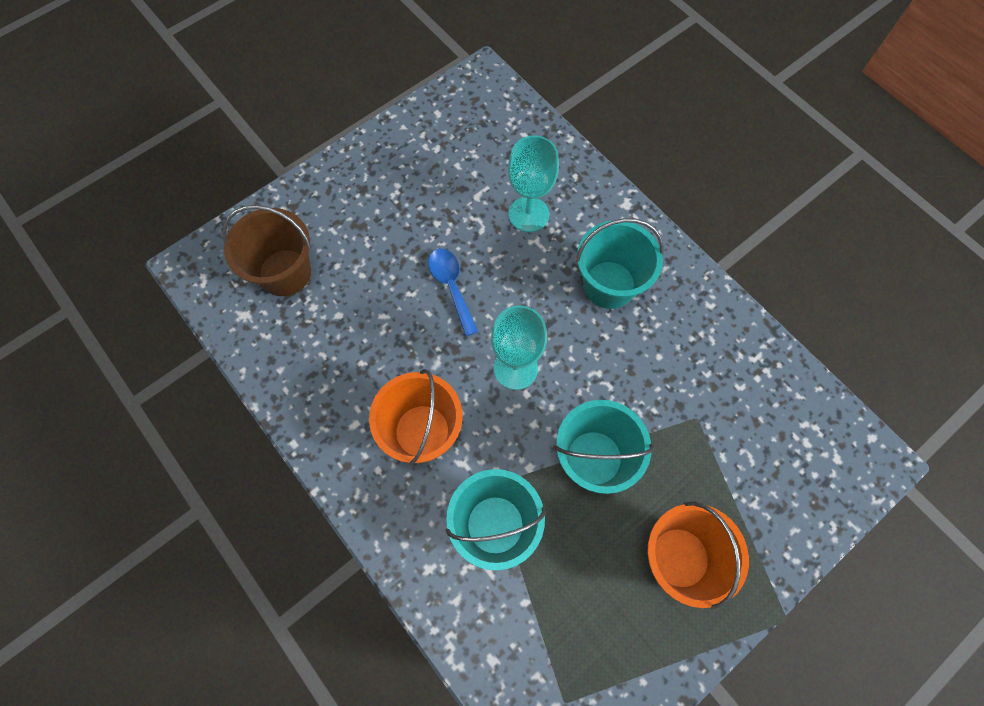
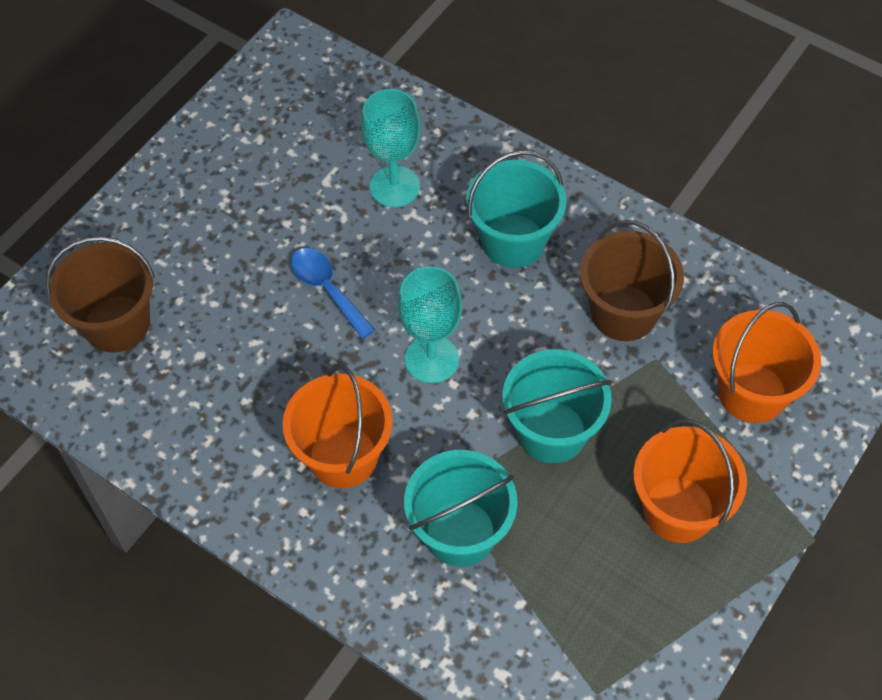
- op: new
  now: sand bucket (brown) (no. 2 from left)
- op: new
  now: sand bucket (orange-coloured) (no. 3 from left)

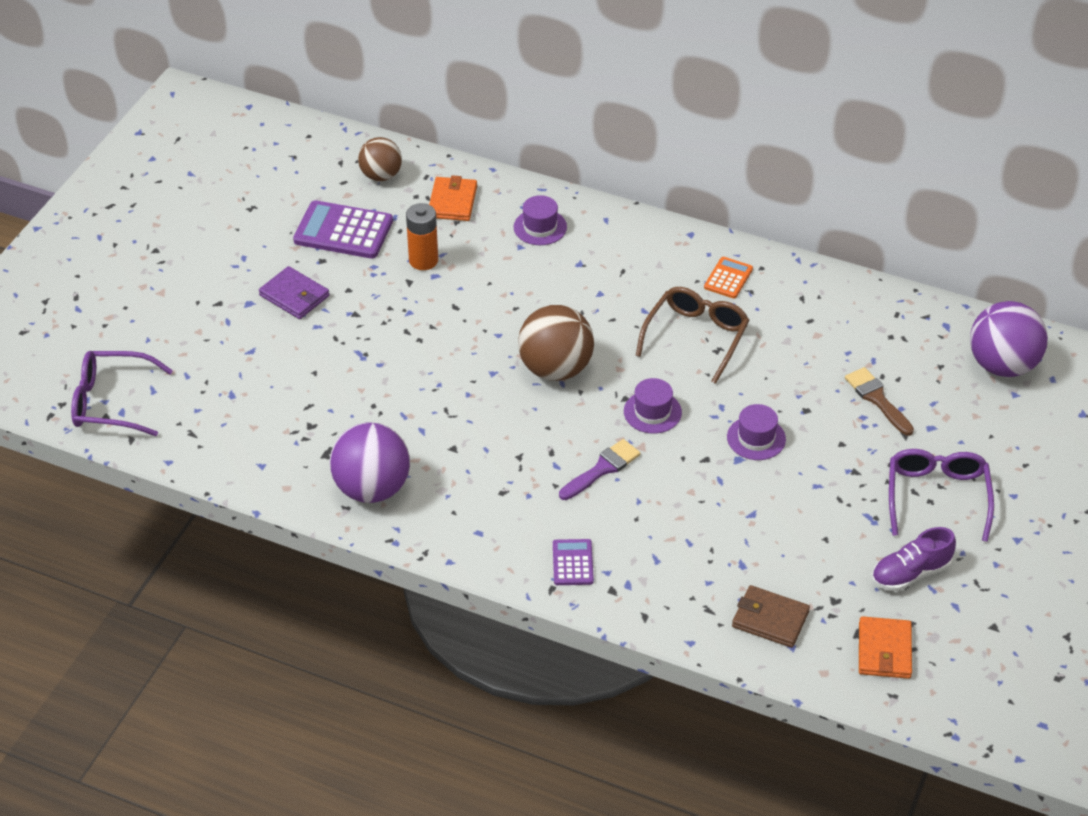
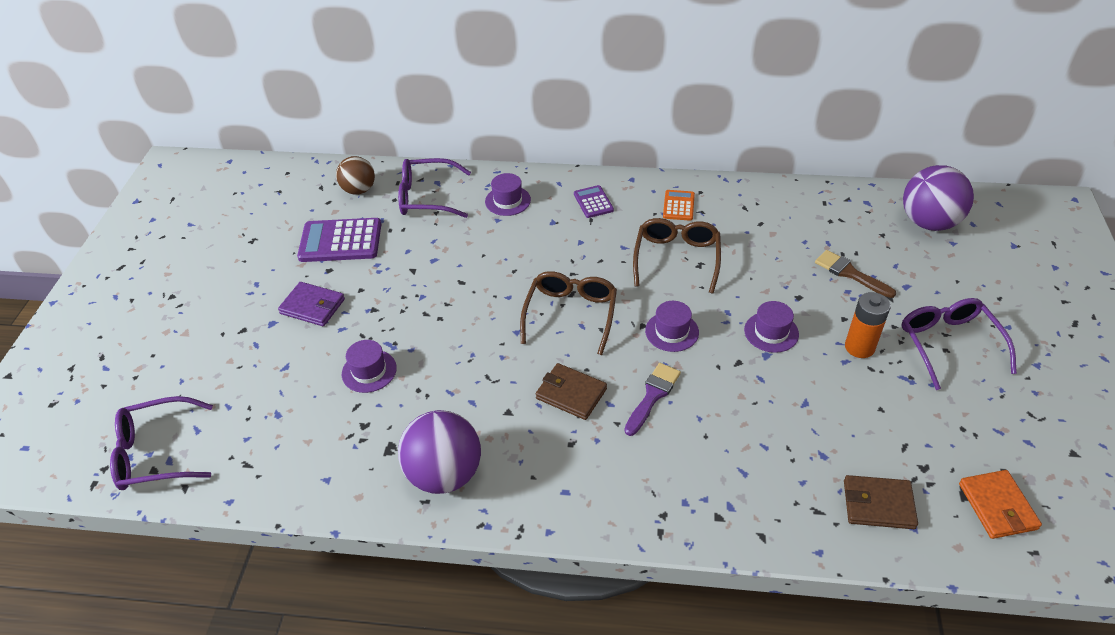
- op: swapped
  was: billfold (orange-coloured) (no. 1 from left)
  now: glasses (violet) (no. 2 from left)
- op: shifted
  was: battery (orange-coloured)
- op: swapped
  was: play ball (brown) (no. 2 from left)
  now: glasses (brown) (no. 1 from left)
- op: gone
  was: sneaker (violet)
- op: shifted
  was: calculator (violet) (no. 2 from left)
- op: new
  now: top hat (violet) (no. 1 from left)
- op: new
  now: billfold (brown) (no. 1 from left)

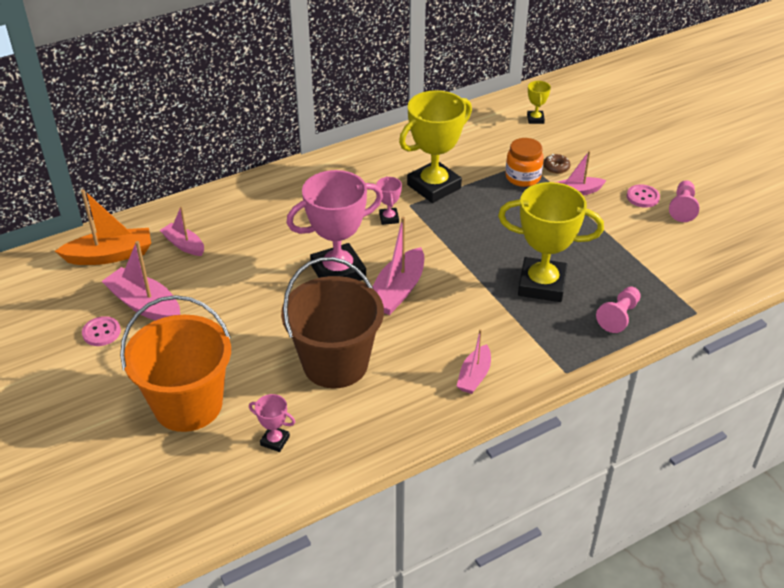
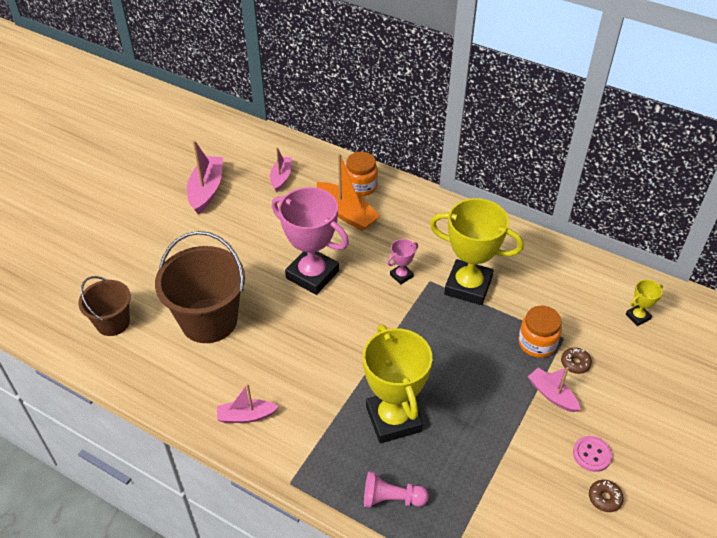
- op: swapped
  was: game pawn (rosy) (no. 2 from left)
  now: glazed donut (brown) (no. 2 from left)
- op: shifted
  was: sailboat (orange-coloured)
- op: gone
  was: sailboat (rosy) (no. 3 from left)
- op: gone
  was: sand bucket (orange-coloured)
- op: gone
  was: sewing button (rosy) (no. 1 from left)
- op: swapped
  was: prize cup (rosy) (no. 1 from left)
  now: sand bucket (brown) (no. 1 from left)
- op: new
  now: jam jar (orange-coloured) (no. 1 from left)

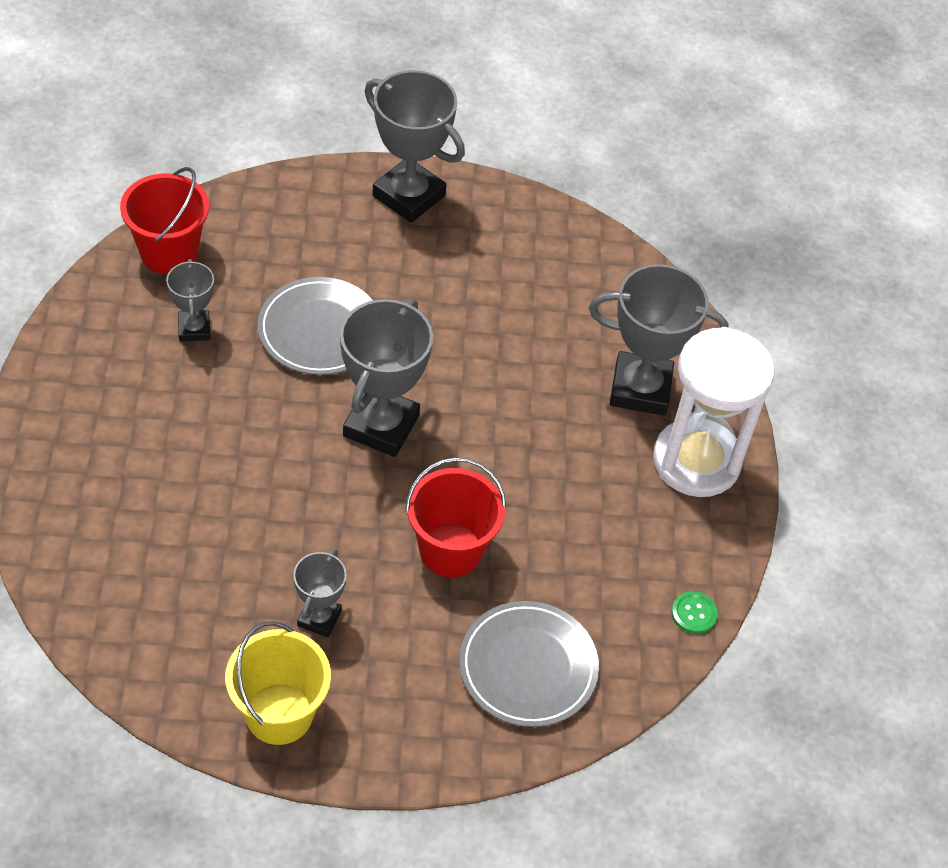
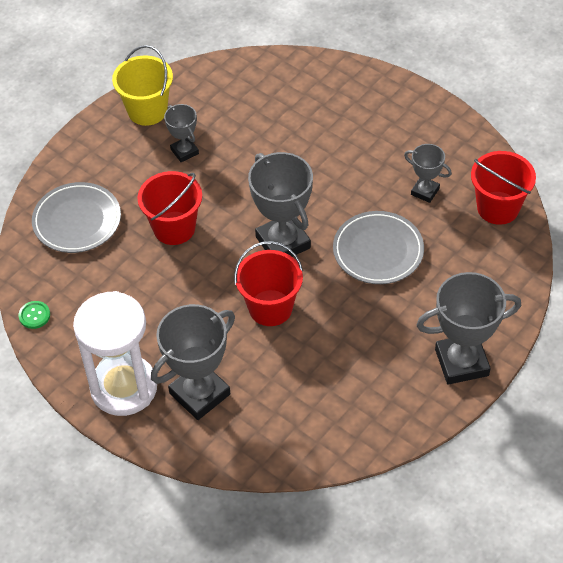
- op: new
  now: sand bucket (scarlet) (no. 2 from left)

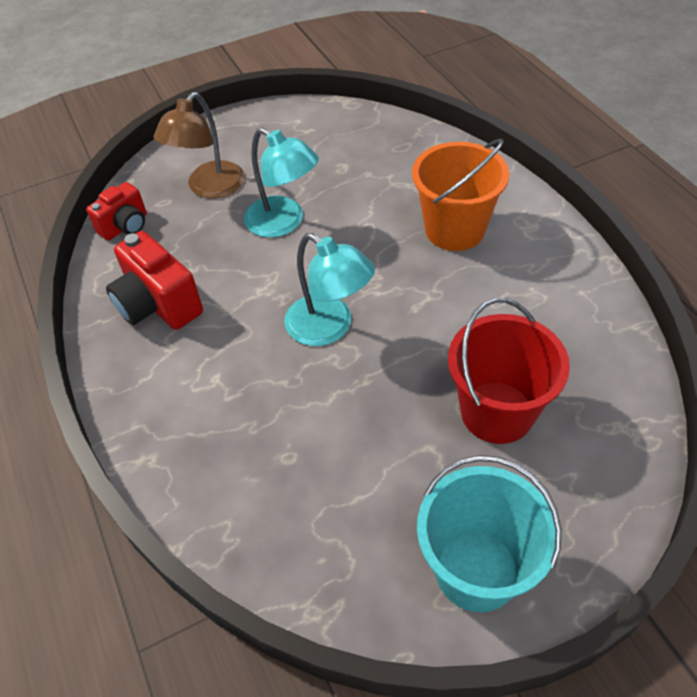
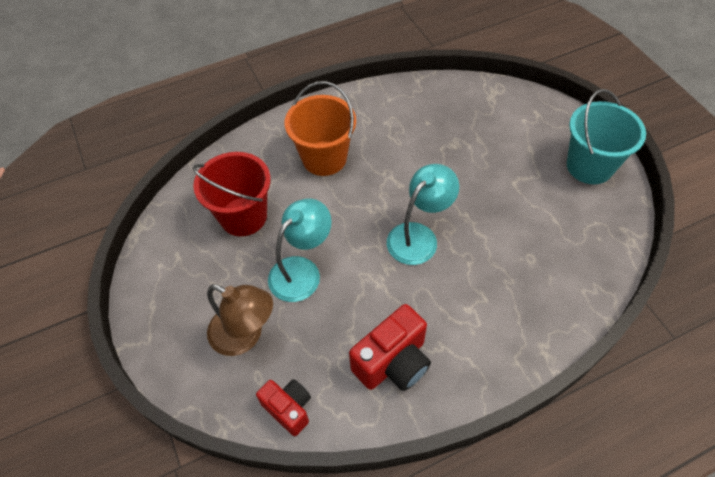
- op: shifted
  was: sand bucket (scarlet)

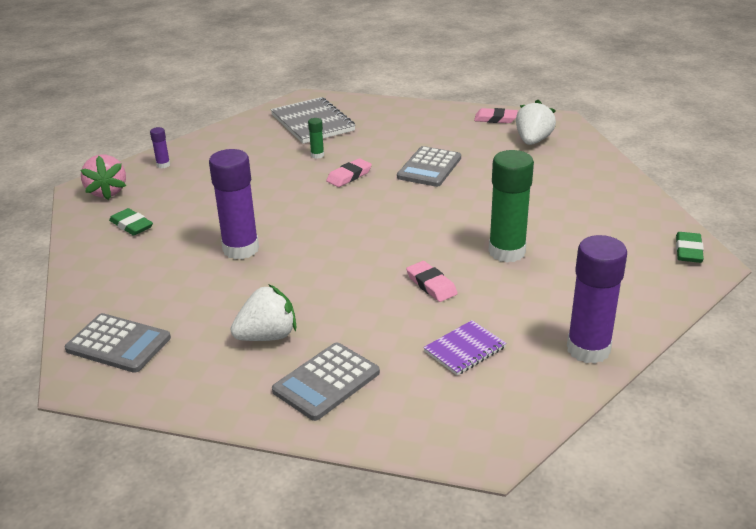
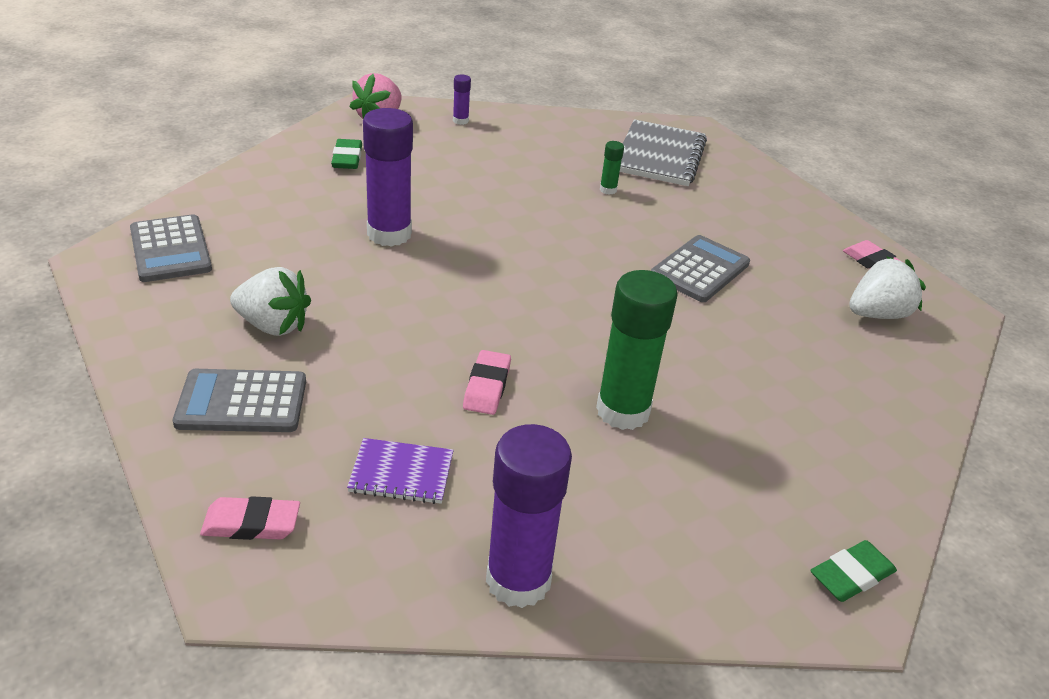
- op: rotated
  was: calculator (grey) (no. 3 from left)
  clockwise: 150
- op: shifted
  was: pencil eraser (rosy) (no. 1 from left)

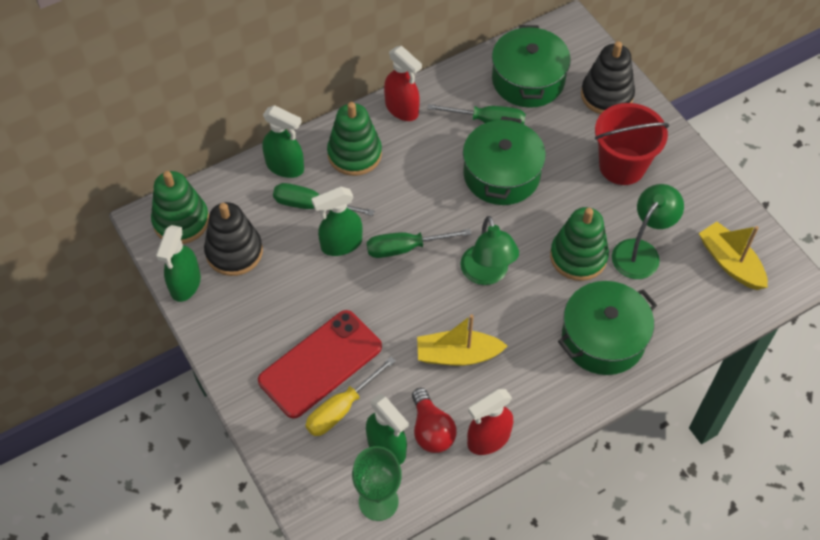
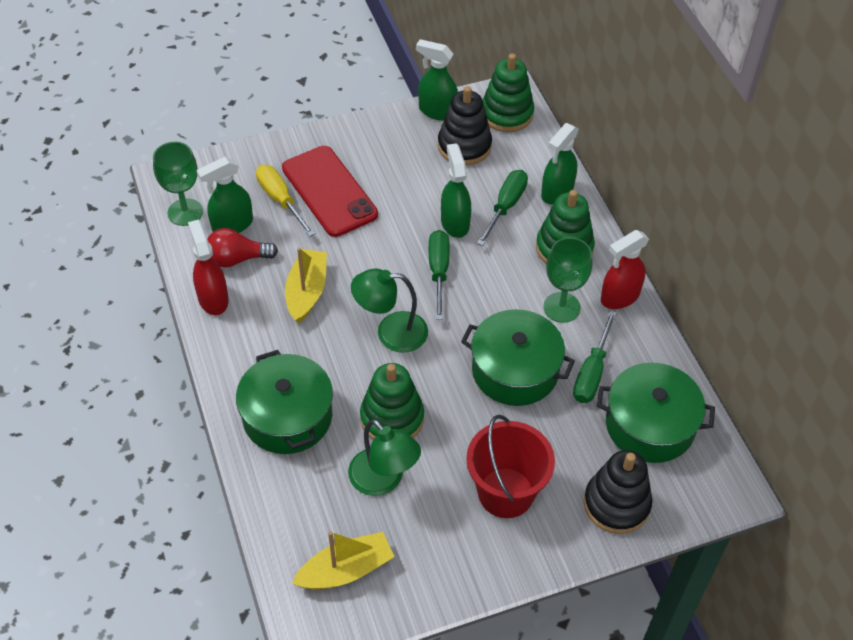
- op: new
  now: goblet (green) (no. 2 from left)

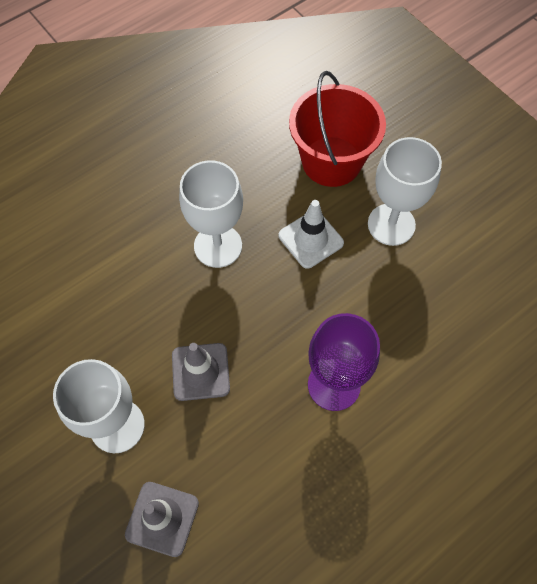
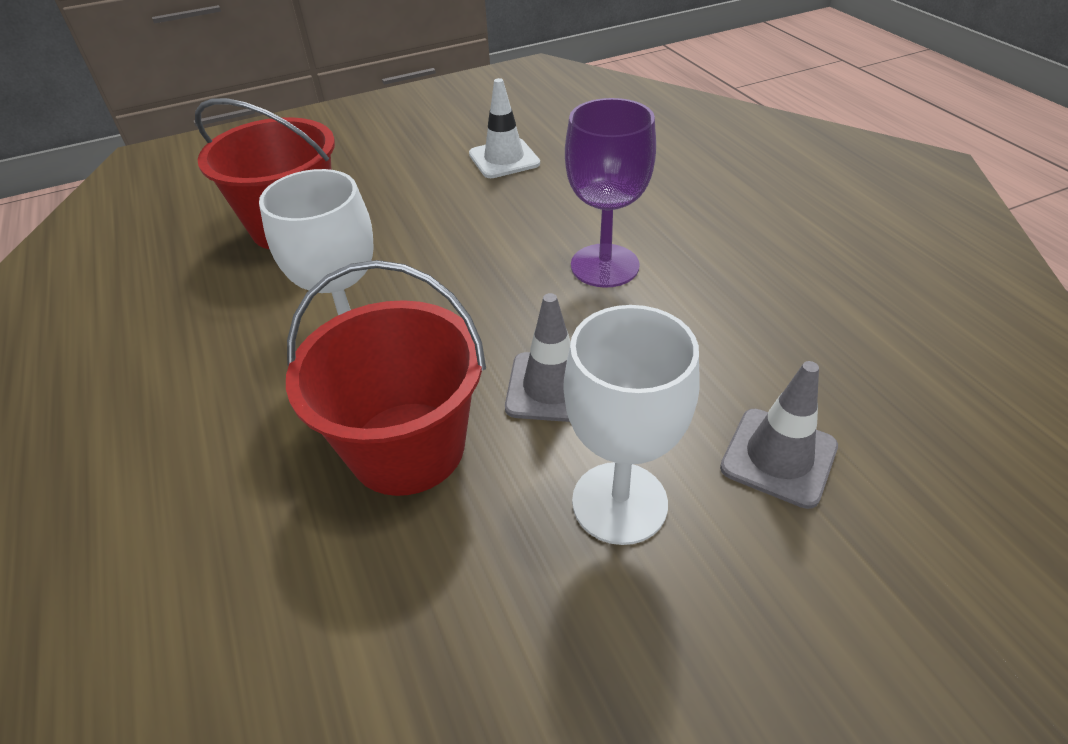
- op: gone
  was: goblet (white) (no. 3 from left)
- op: shifted
  was: traffic cone (white)
- op: new
  now: sand bucket (scarlet) (no. 2 from left)

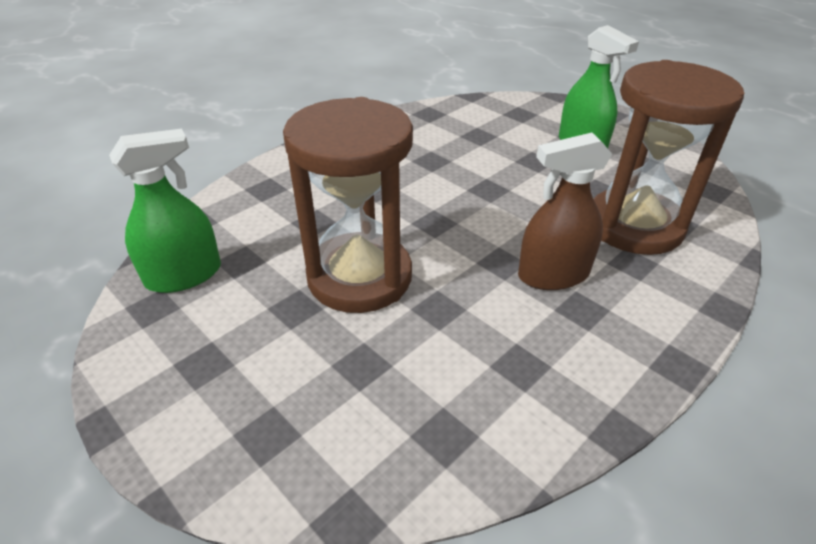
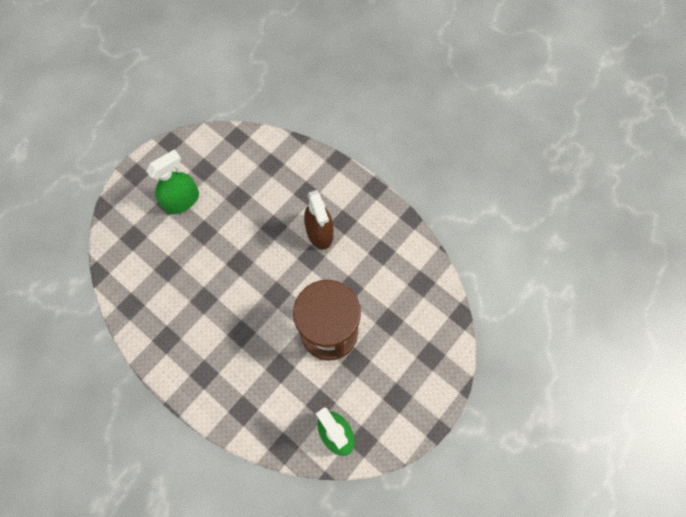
- op: gone
  was: hourglass (brown) (no. 2 from left)

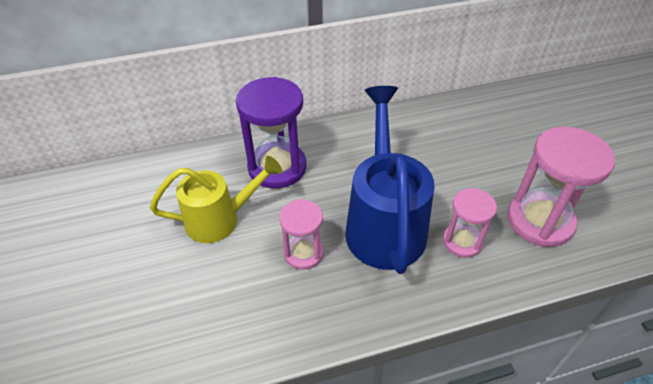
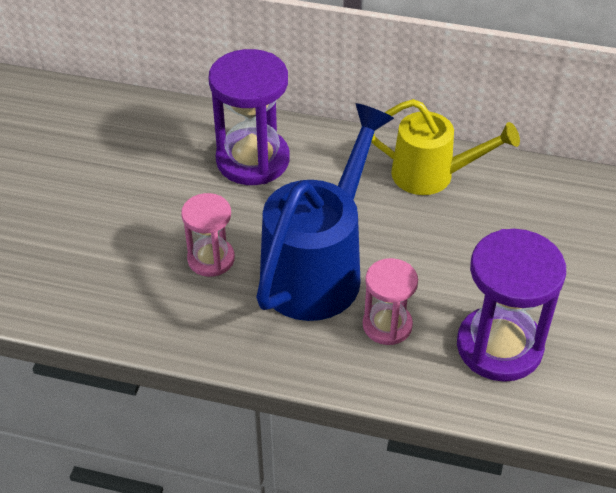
- op: repainted
  was: hourglass (rosy) (no. 3 from left)
  now: hourglass (violet) (no. 2 from left)
- op: shifted
  was: sprinkling can (bright yellow)

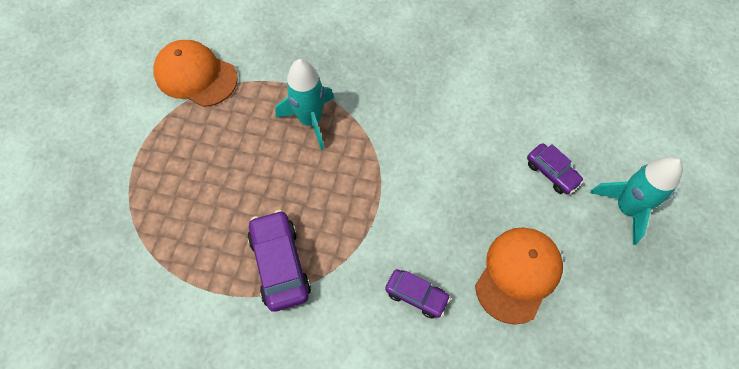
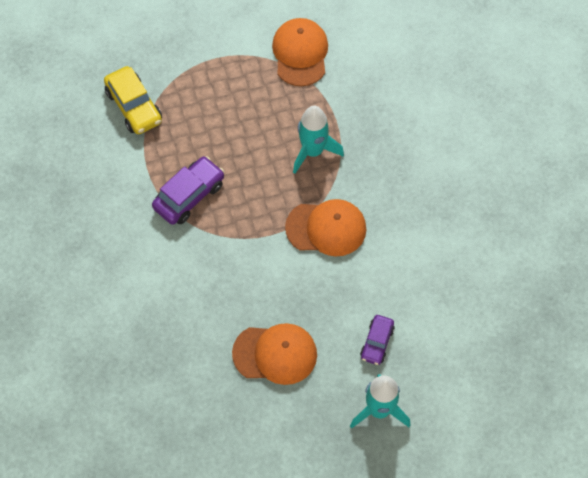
- op: gone
  was: automobile (violet) (no. 2 from left)
- op: new
  now: automobile (bright yellow)
- op: new
  now: cap (orange-coloured) (no. 3 from left)

